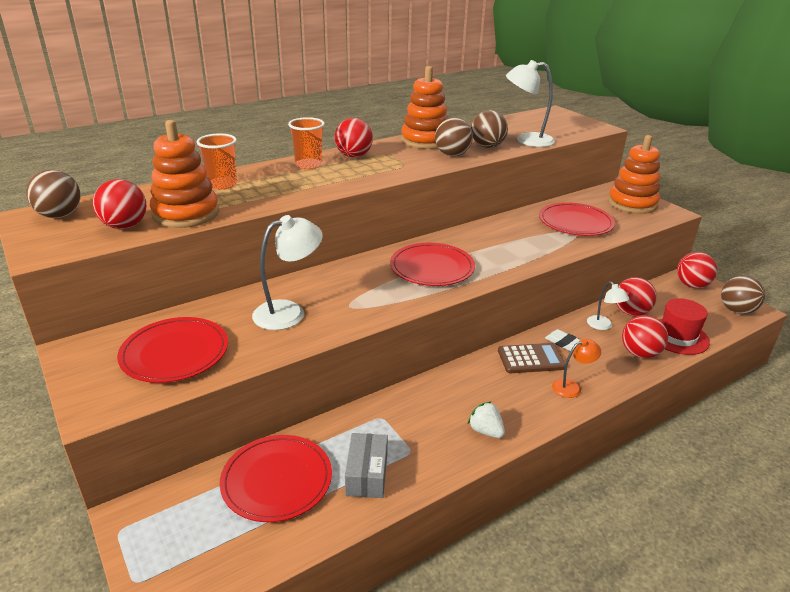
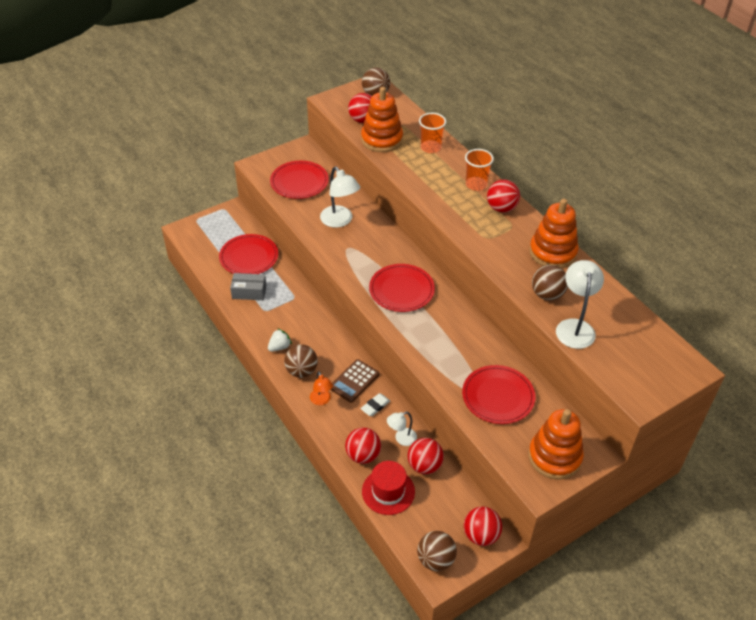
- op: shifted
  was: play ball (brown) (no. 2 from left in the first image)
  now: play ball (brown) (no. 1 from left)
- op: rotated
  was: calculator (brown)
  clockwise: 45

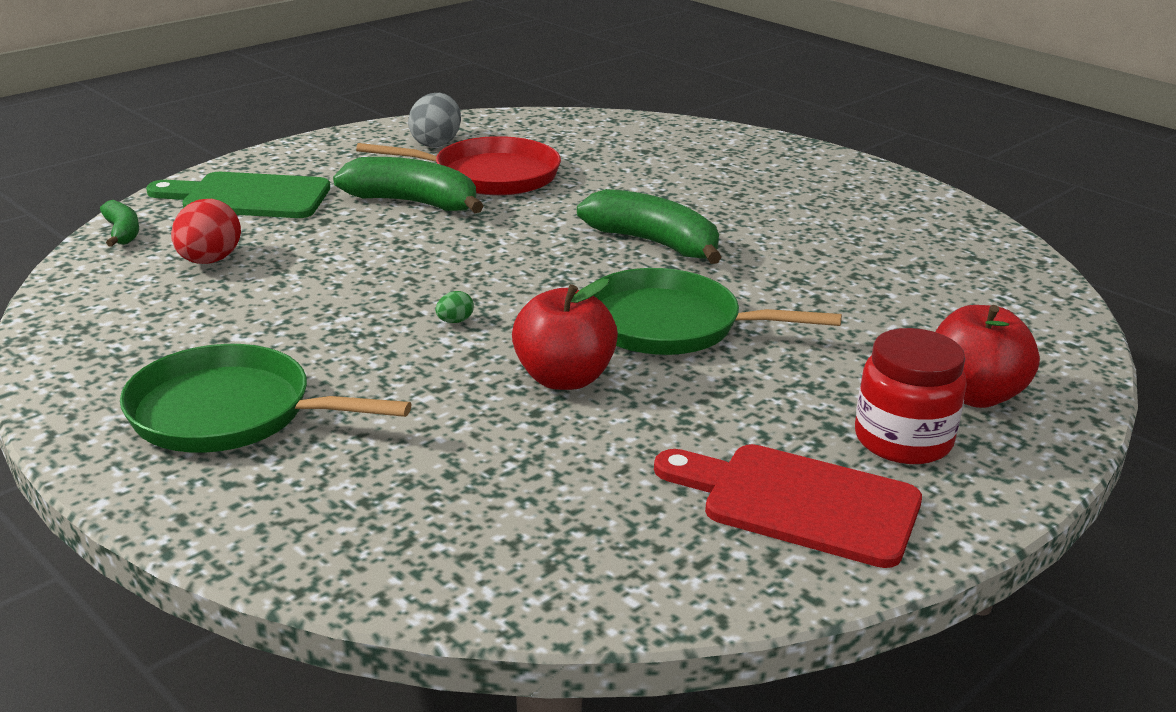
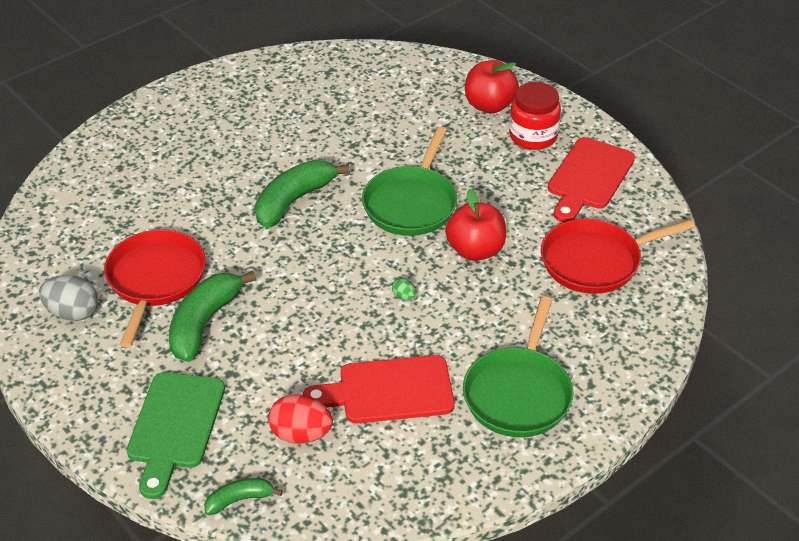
- op: new
  now: frying pan (scarlet) (no. 2 from left)
- op: new
  now: bread board (scarlet) (no. 1 from left)

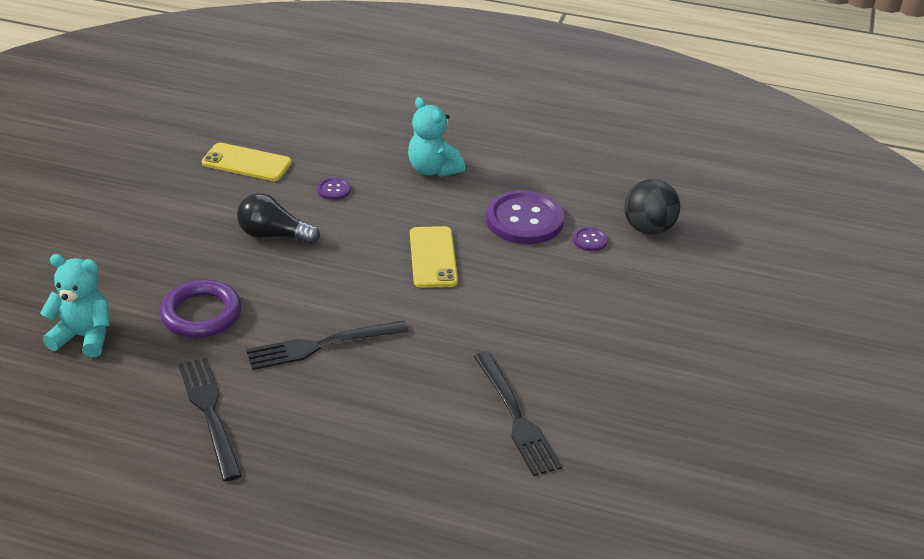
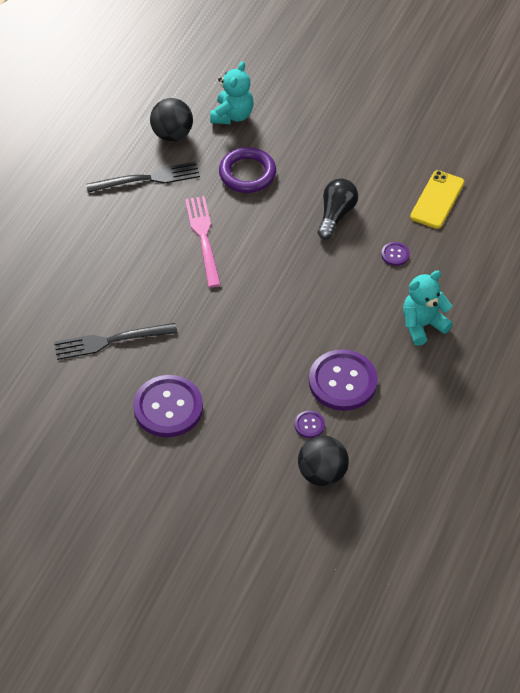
- op: gone
  was: phone (bright yellow) (no. 2 from left)
- op: repainted
  was: table fork (jet-black) (no. 2 from left)
  now: table fork (rosy)
- op: new
  now: play ball (jet-black) (no. 1 from left)
- op: new
  now: sewing button (violet) (no. 1 from left)

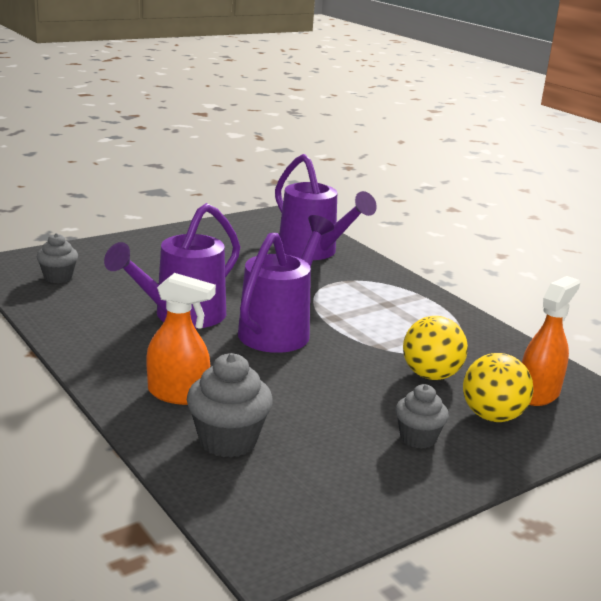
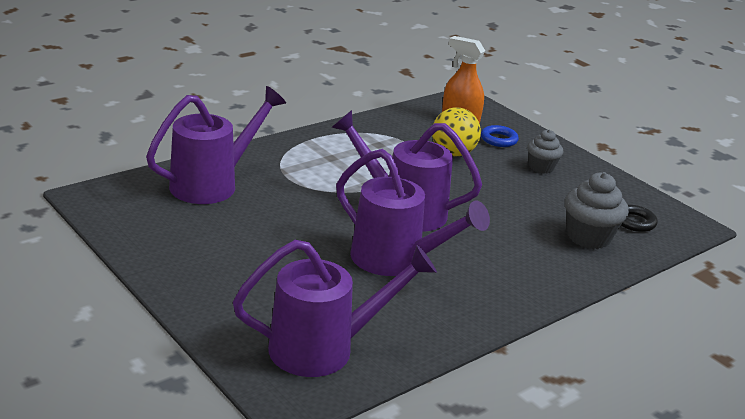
- op: swapped
  was: cupcake (grey) (no. 1 from left)
  now: sprinkling can (violet) (no. 2 from left)
- op: gone
  was: spray bottle (orange-coloured) (no. 1 from left)
- op: swapped
  was: play ball (bright yellow) (no. 2 from left)
  now: ring (cobalt)
- op: new
  now: ring (jet-black)

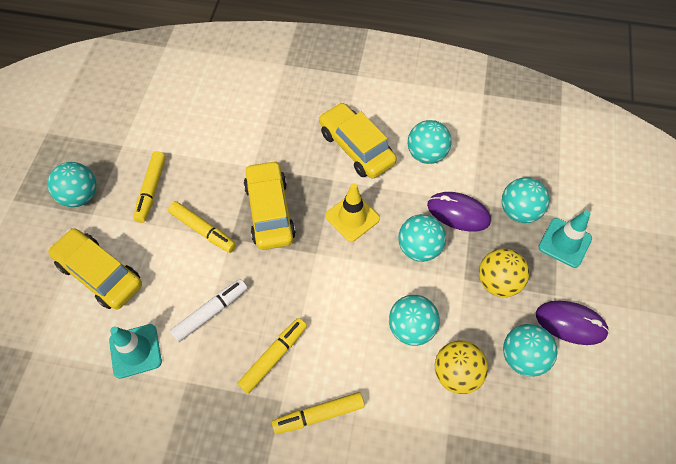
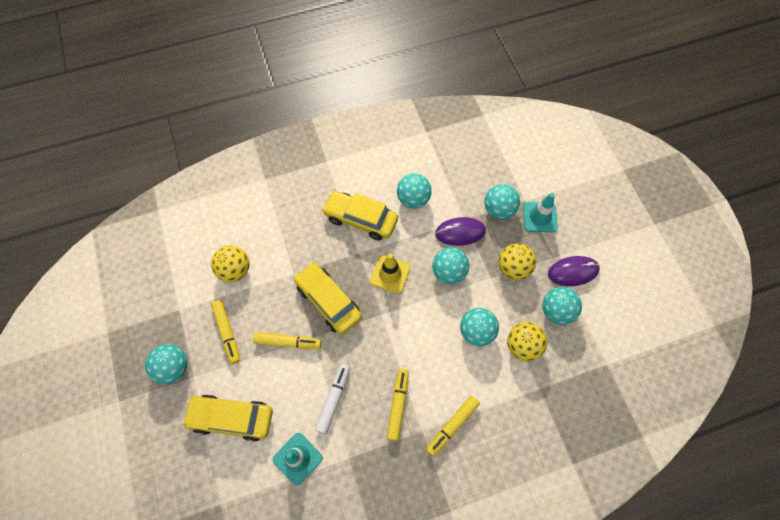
- op: new
  now: play ball (bright yellow) (no. 1 from left)

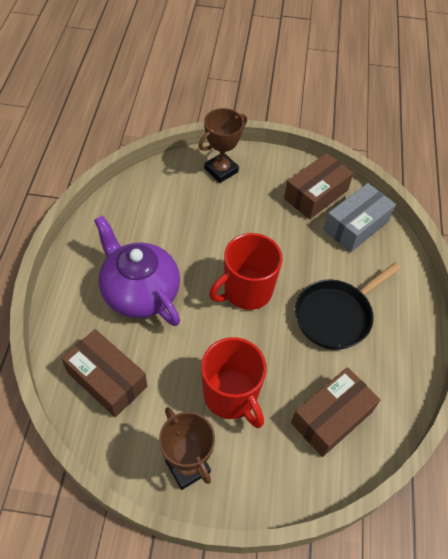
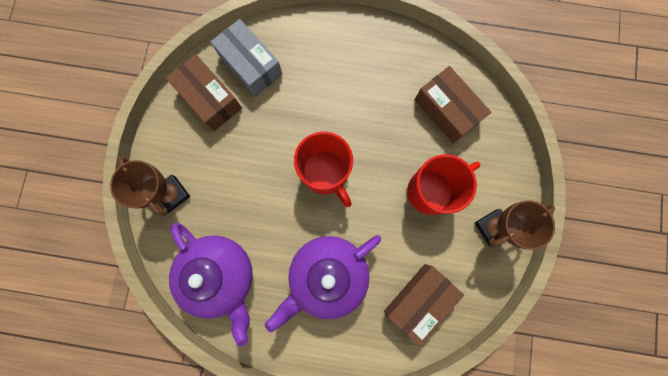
- op: gone
  was: frying pan (jet-black)
- op: new
  now: china teapot (violet) (no. 1 from left)

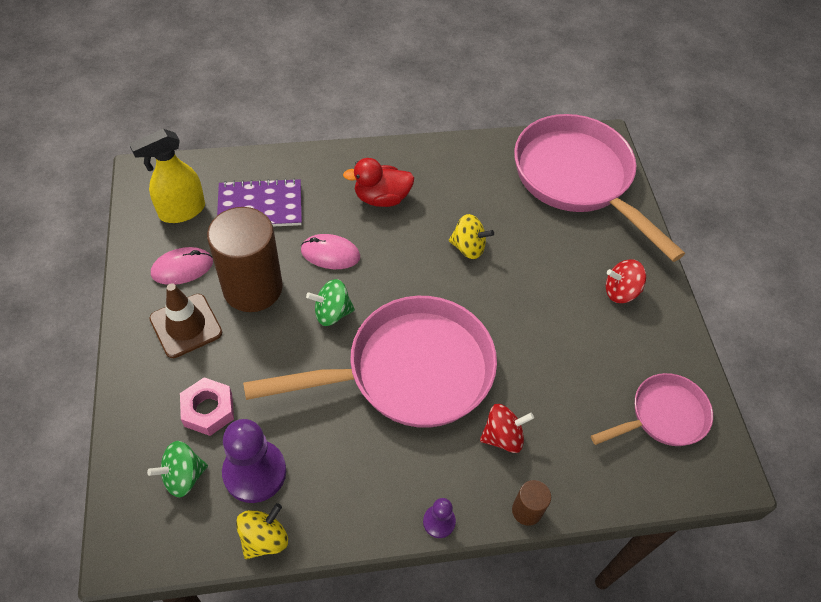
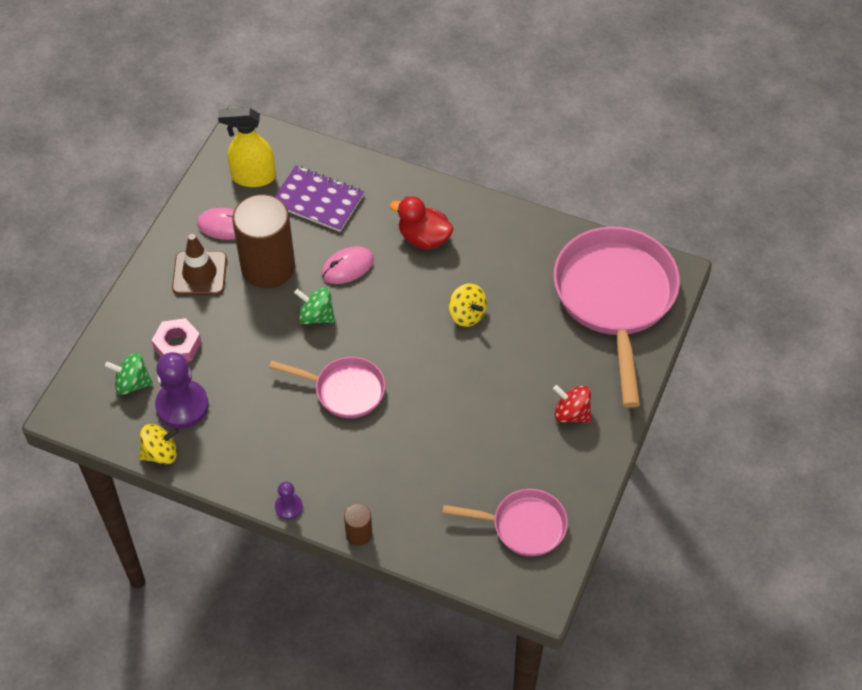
- op: rotated
  was: mouse (rosy) (no. 2 from left)
  clockwise: -75
- op: scaled
  was: frying pan (rosy) (no. 1 from left)
  ratio: 0.53
- op: gone
  was: toy top (scarlet) (no. 1 from left)

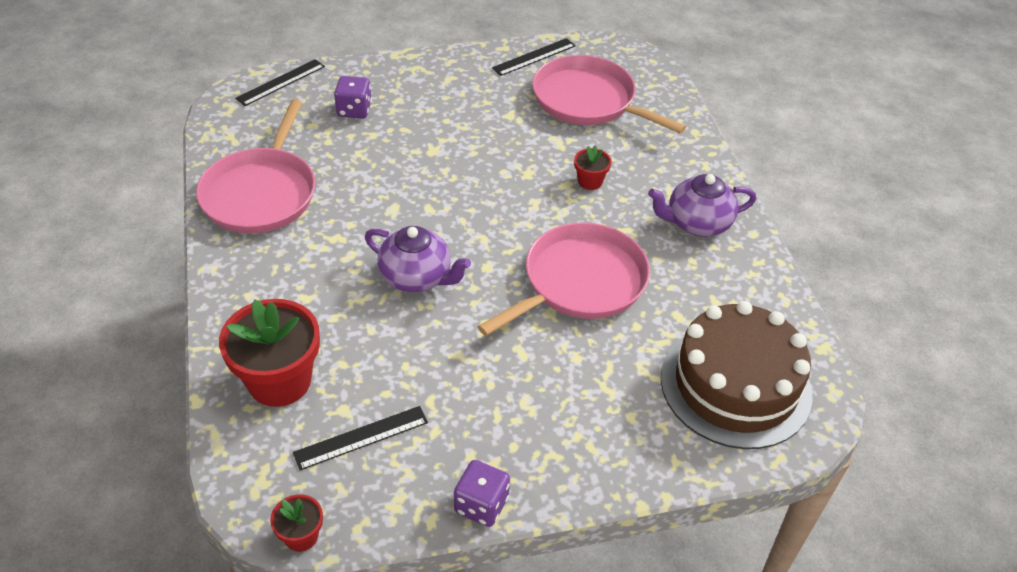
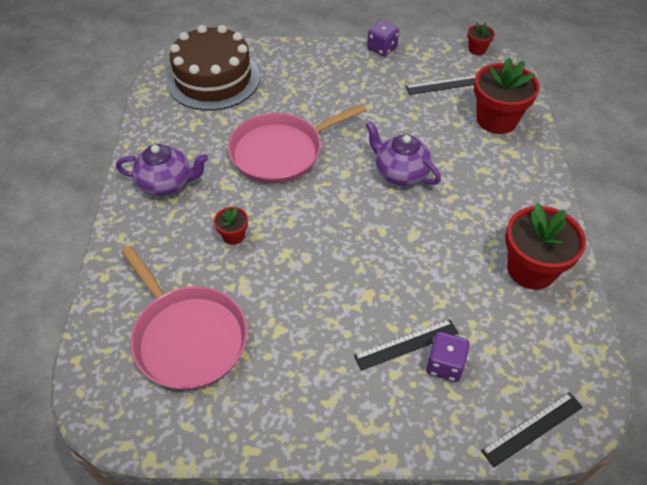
- op: shifted
  was: straightedge (jet-black) (no. 3 from left in the first image)
  now: straightedge (jet-black) (no. 1 from left)
- op: swapped
  was: frying pan (rosy) (no. 1 from left)
  now: potted plant (scarlet) (no. 4 from left)

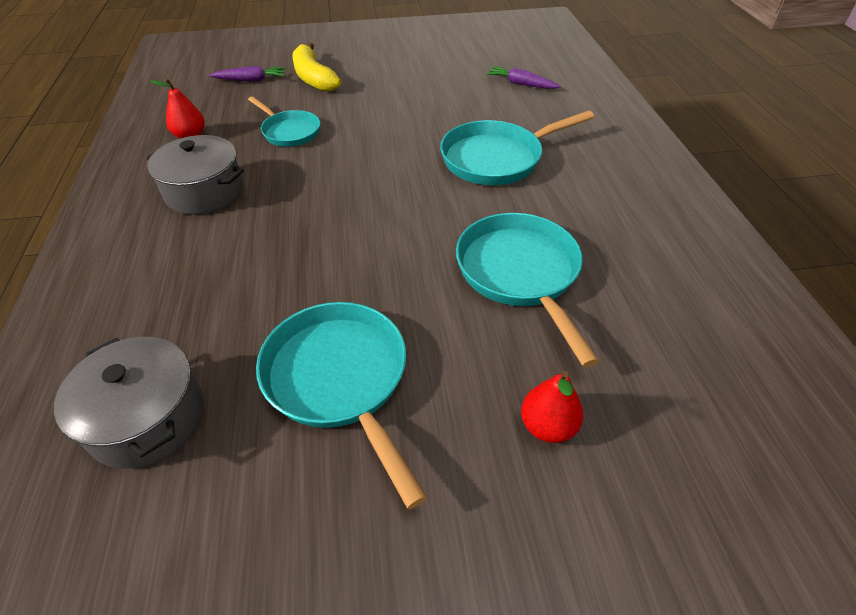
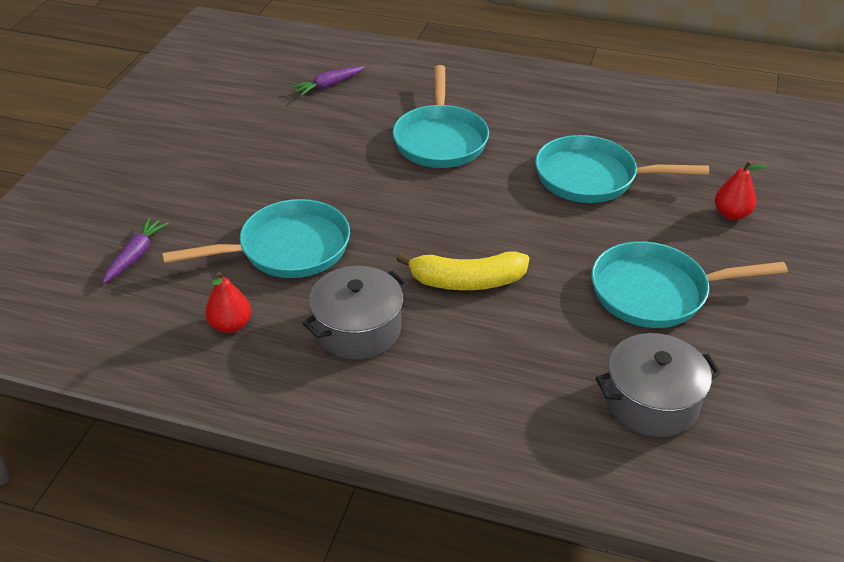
- op: shifted
  was: banana fruit (bright yellow)
- op: scaled
  was: frying pan (aqua) (no. 1 from left)
  ratio: 1.6

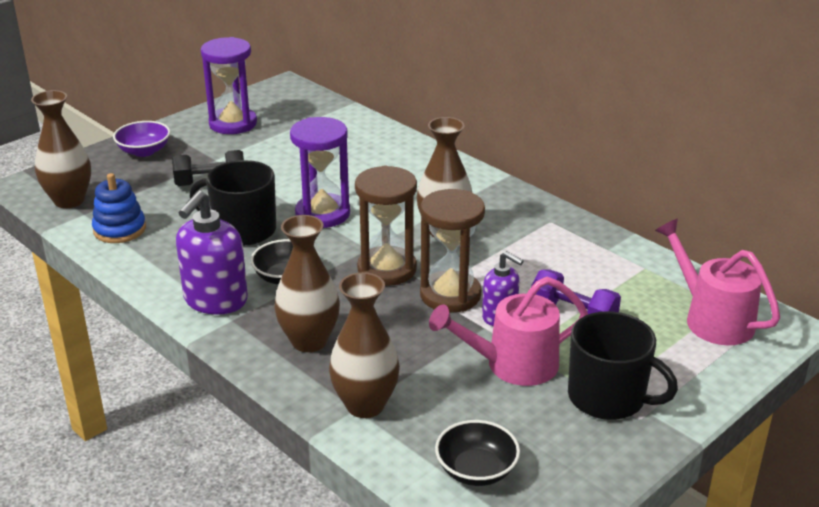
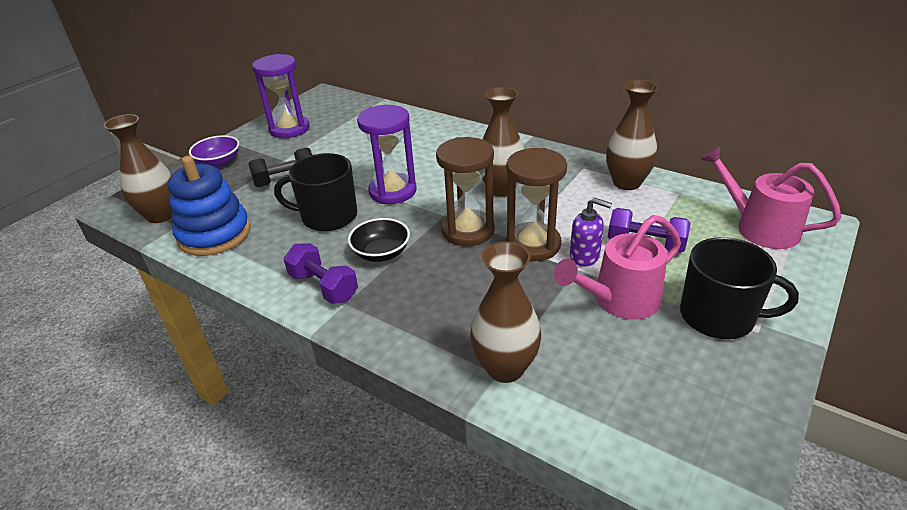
- op: scaled
  was: stacking rings (cobalt)
  ratio: 1.51
- op: swapped
  was: pump bottle (violet) (no. 1 from left)
  now: free weight (violet) (no. 1 from left)
- op: shifted
  was: tall vase (brown) (no. 2 from left in the first image)
  now: tall vase (brown) (no. 4 from left)
- op: gone
  was: serving bowl (jet-black) (no. 2 from left)

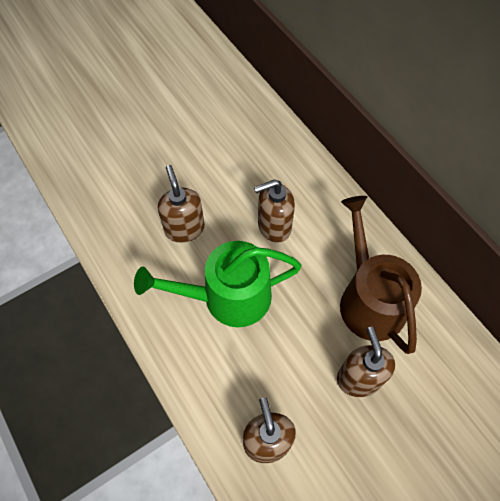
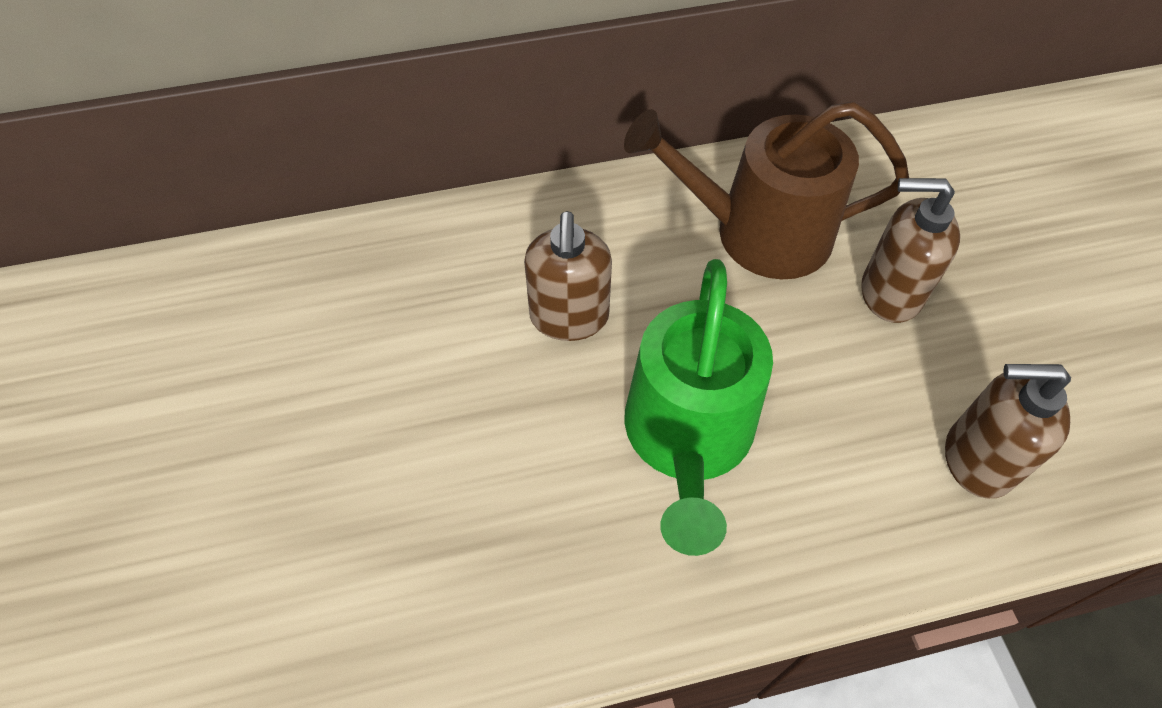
- op: gone
  was: pump bottle (brown) (no. 1 from left)

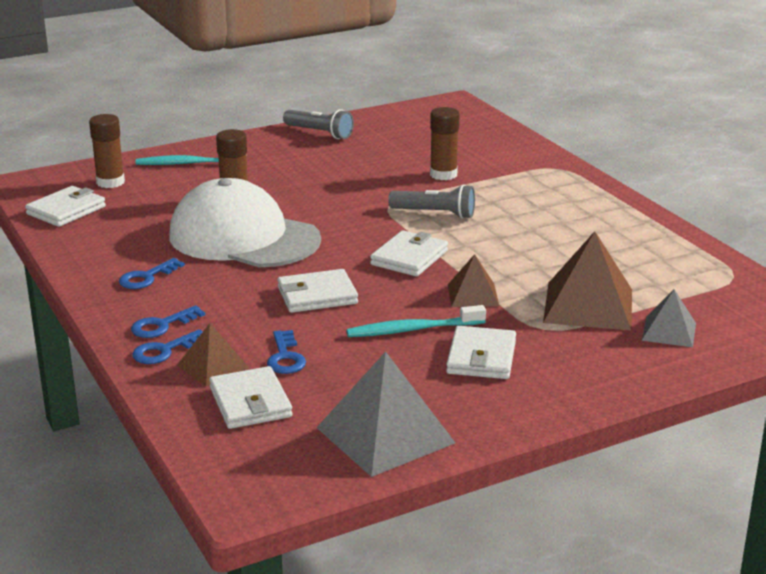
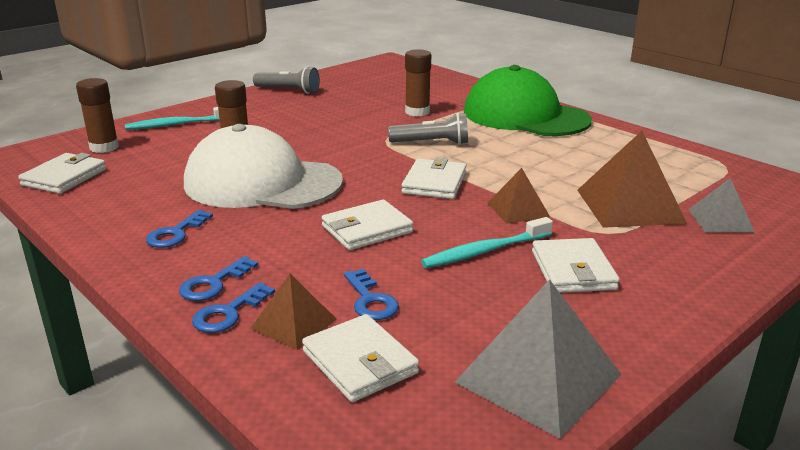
- op: new
  now: cap (green)

